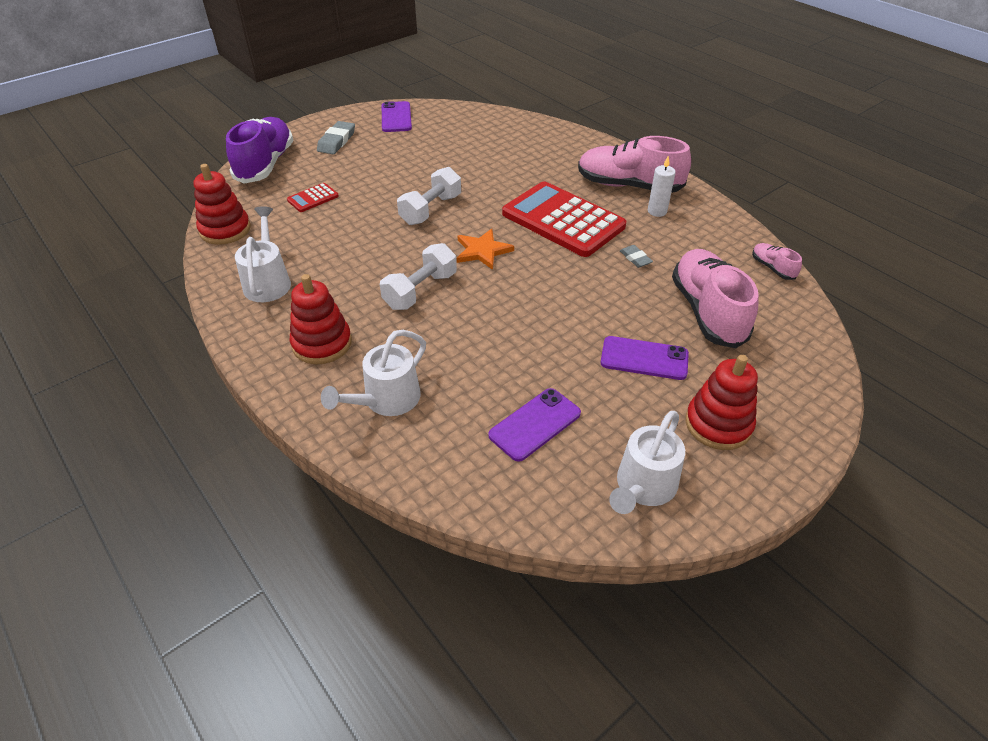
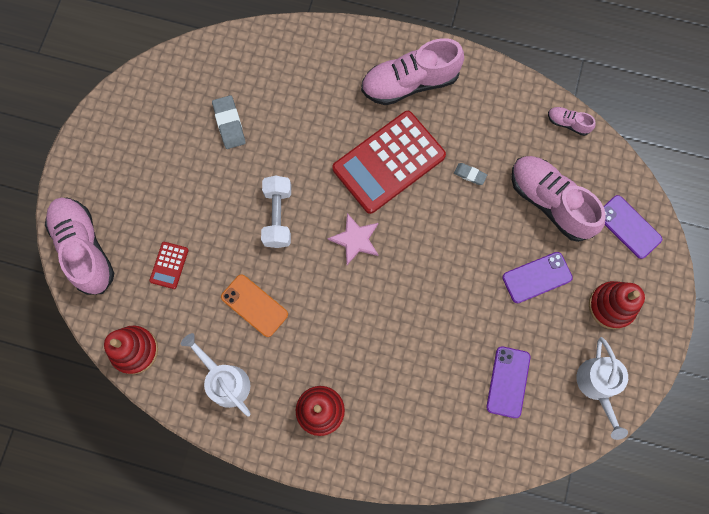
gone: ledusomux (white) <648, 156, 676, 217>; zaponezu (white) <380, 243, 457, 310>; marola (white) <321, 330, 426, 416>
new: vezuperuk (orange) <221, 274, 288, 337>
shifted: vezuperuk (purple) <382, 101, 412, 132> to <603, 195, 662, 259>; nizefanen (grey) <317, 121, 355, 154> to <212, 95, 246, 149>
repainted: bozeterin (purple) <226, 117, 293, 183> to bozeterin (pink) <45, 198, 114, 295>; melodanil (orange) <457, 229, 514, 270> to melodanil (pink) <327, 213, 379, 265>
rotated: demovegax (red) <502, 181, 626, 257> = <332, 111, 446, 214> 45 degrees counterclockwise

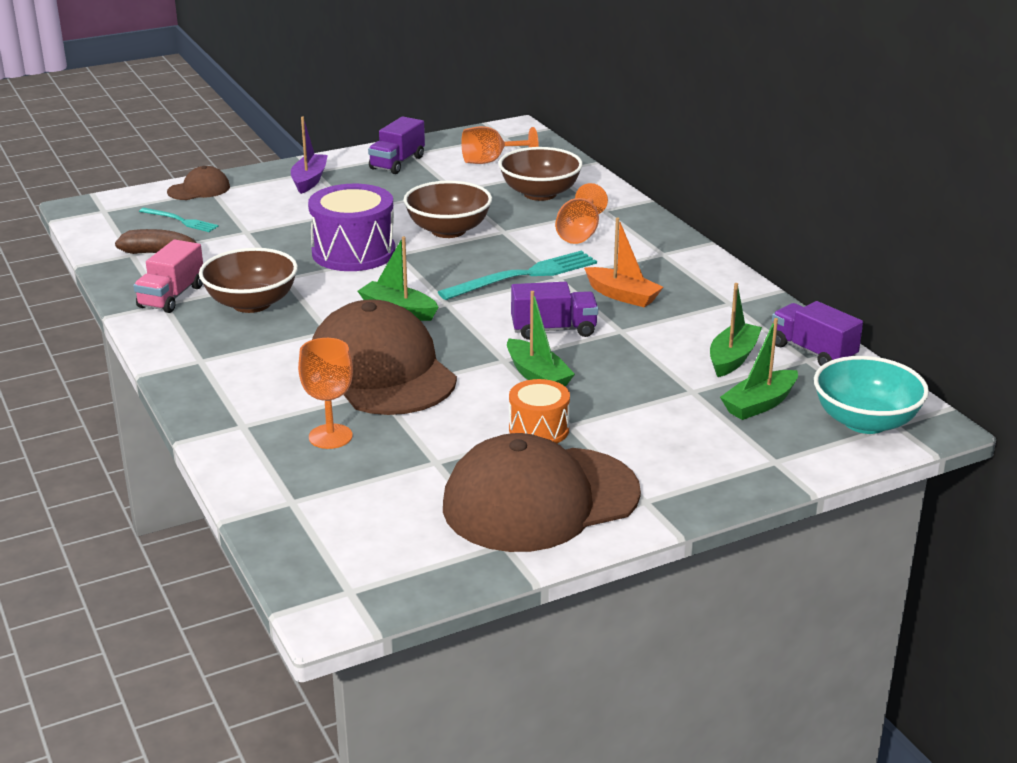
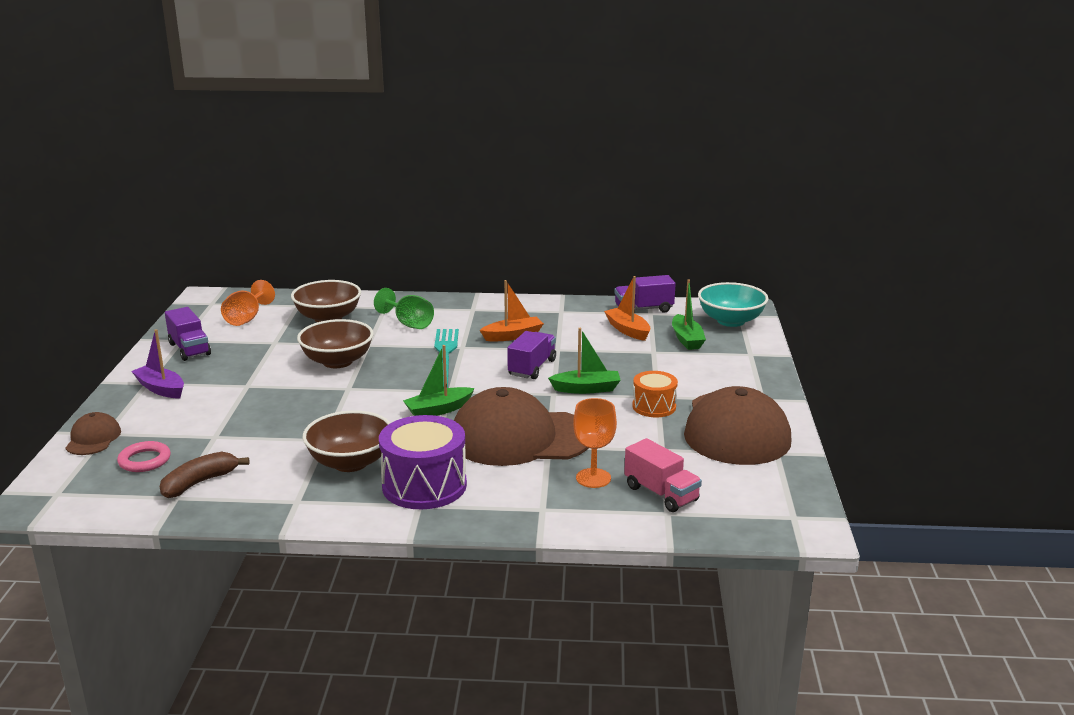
shifted: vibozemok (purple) <308, 184, 395, 271> to <379, 415, 467, 509>; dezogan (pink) <133, 240, 203, 313> to <624, 438, 702, 512>
swapped: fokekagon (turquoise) <139, 208, 219, 232> to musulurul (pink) <117, 441, 171, 472>
repainted: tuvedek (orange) <555, 183, 608, 244> to tuvedek (green) <374, 288, 434, 329>; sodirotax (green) <710, 283, 762, 377> to sodirotax (orange) <604, 276, 650, 341>

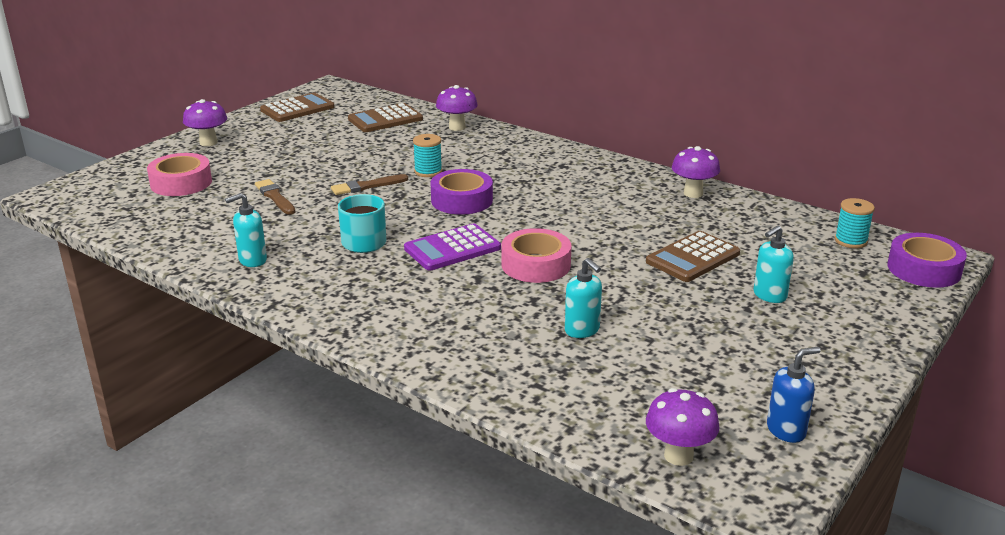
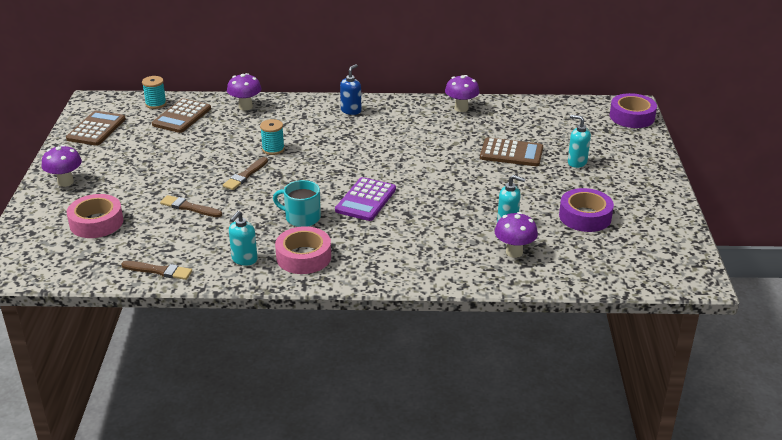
new: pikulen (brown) <121, 261, 192, 280>
shifted: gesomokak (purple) <430, 169, 493, 215> to <559, 188, 614, 232>; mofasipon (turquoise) <835, 198, 875, 248> to <142, 76, 167, 109>; gesomokak (pink) <502, 228, 572, 283> to <275, 226, 331, 274>; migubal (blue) <767, 347, 821, 443> to <340, 64, 361, 115>; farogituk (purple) <646, 388, 720, 466> to <495, 212, 538, 258>
rotated: migubal (turquoise) <753, 225, 794, 303> = <568, 115, 591, 168> 105 degrees clockwise; demovegax (brown) <646, 231, 740, 282> = <480, 137, 543, 166> 90 degrees counterclockwise

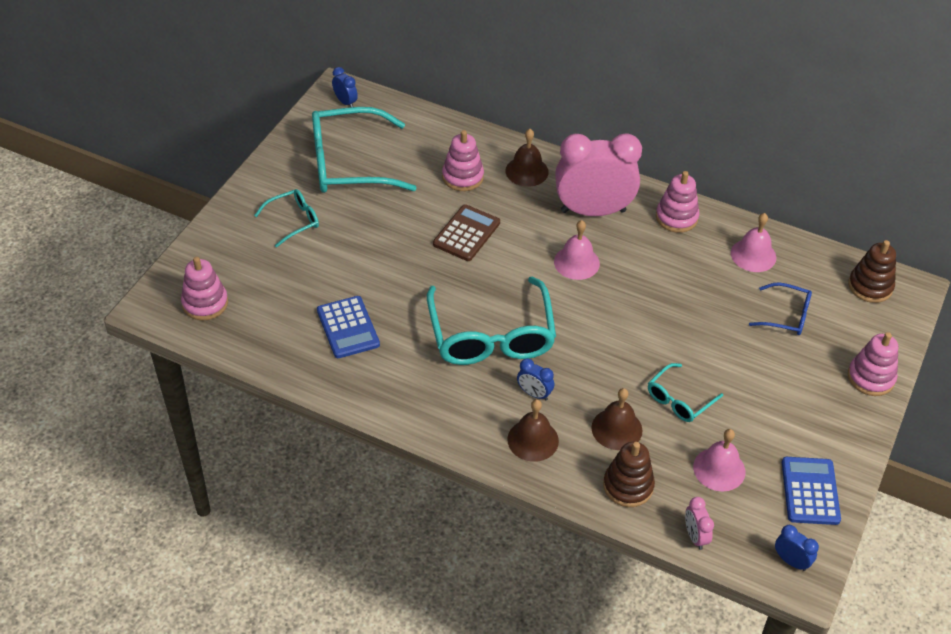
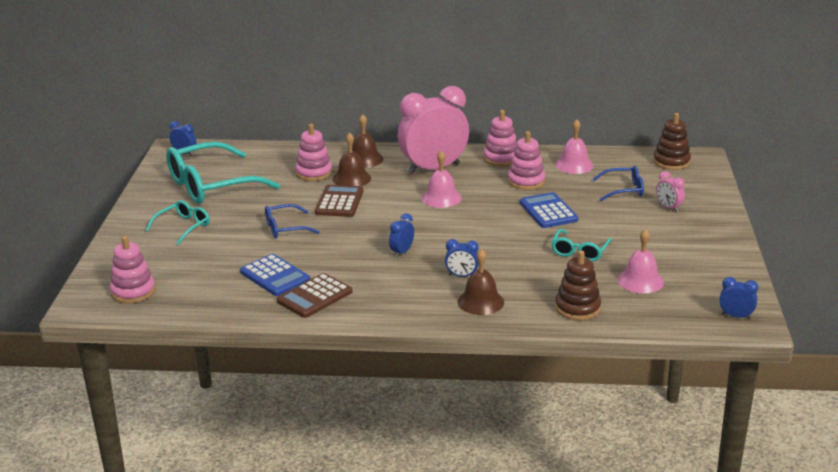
new: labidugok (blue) <265, 204, 320, 238>; demovegax (brown) <276, 273, 352, 318>
shifted: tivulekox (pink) <848, 332, 898, 396> to <508, 131, 545, 190>; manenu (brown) <592, 388, 642, 450> to <333, 132, 371, 186>; demovegax (blue) <782, 457, 841, 525> to <520, 192, 578, 228>; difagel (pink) <685, 497, 714, 550> to <656, 171, 685, 212>
swapped: labidugok (turquoise) <427, 277, 556, 365> to difagel (blue) <389, 213, 414, 258>

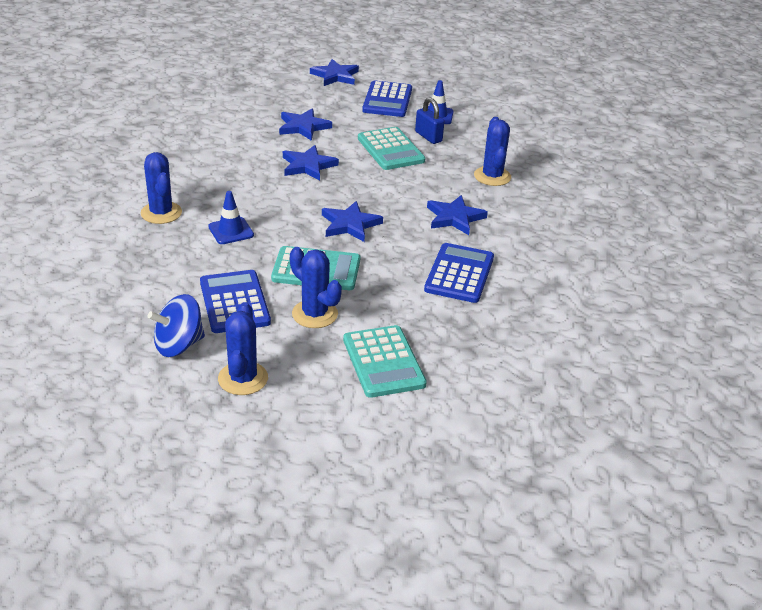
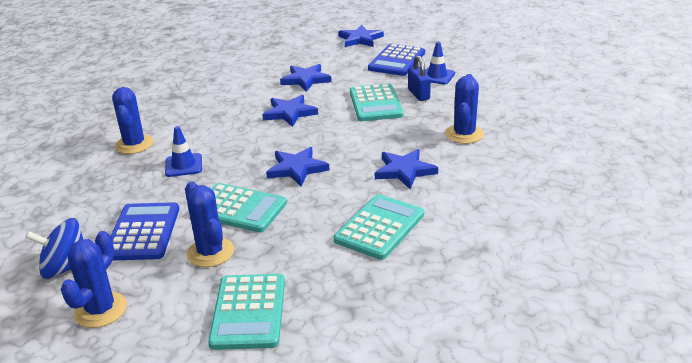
repainted: demovegax (blue) <424, 243, 494, 303> to demovegax (turquoise) <334, 194, 424, 260>

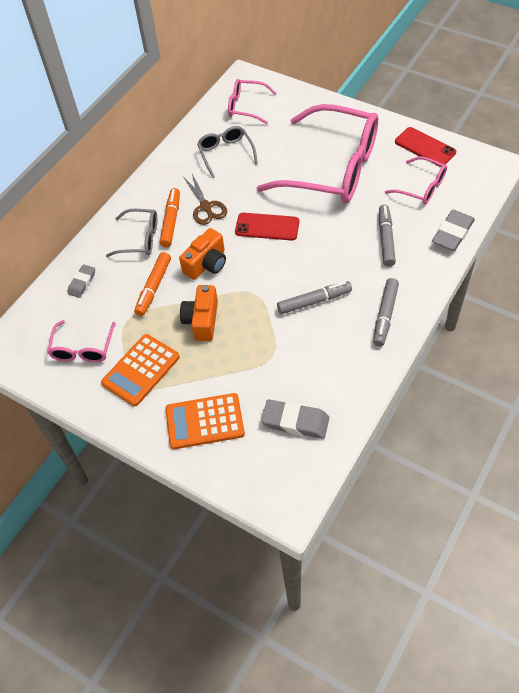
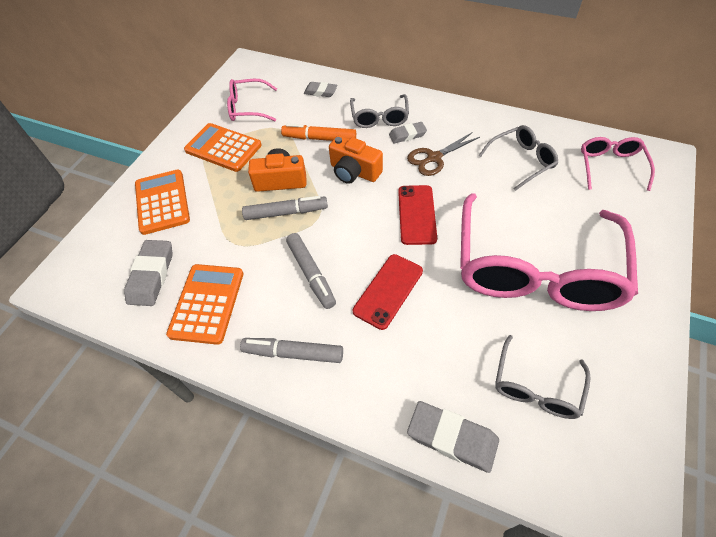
new: demovegax (orange) <166, 264, 244, 345>
shifted: vezuperuk (red) <395, 127, 456, 167> to <353, 254, 423, 330>; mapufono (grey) <379, 204, 396, 267> to <242, 196, 328, 220>
swapped: mapufono (orange) <160, 188, 180, 247> to nizefanen (grey) <389, 122, 427, 143>
repainted: labidugok (pink) <385, 156, 447, 204> to labidugok (grey) <495, 335, 591, 419>

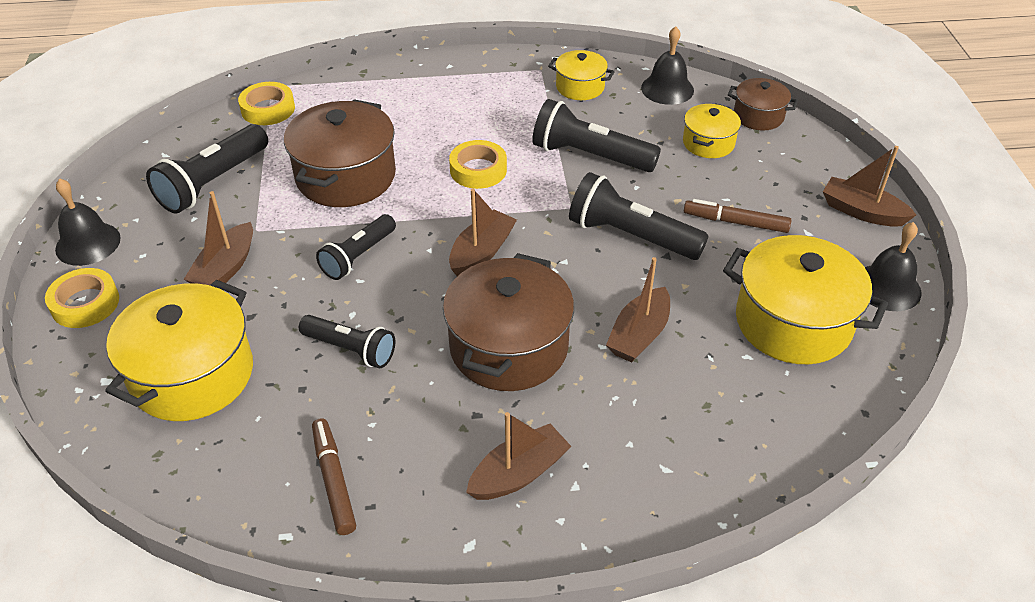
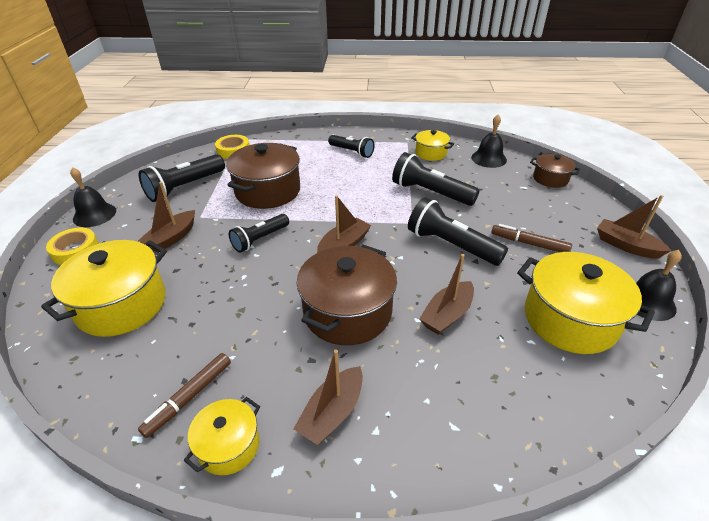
gone: gesomokak (yellow) <449, 140, 507, 189>
shifted: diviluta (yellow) <683, 103, 741, 158> to <184, 397, 260, 475>; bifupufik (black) <299, 315, 395, 368> to <328, 135, 374, 158>
rotated: sodirotax (brown) <466, 412, 571, 500> = <293, 349, 363, 445> 150 degrees clockwise; mapufono (brown) <312, 418, 356, 535> = <138, 353, 231, 438> 135 degrees counterclockwise

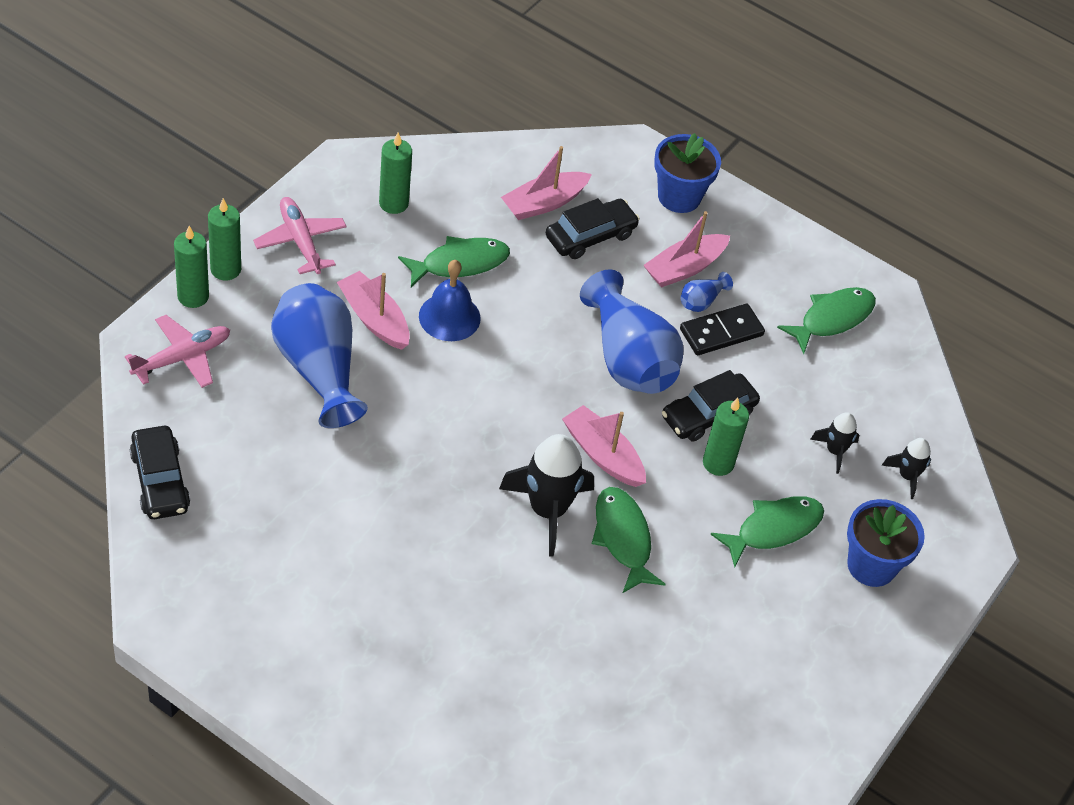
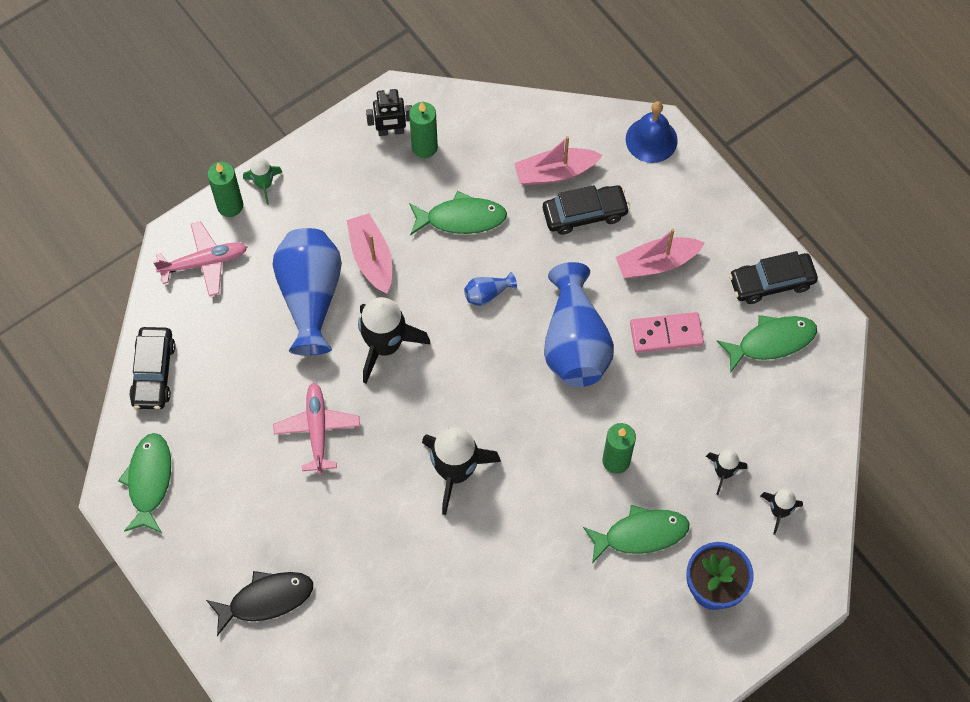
gone: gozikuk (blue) <654, 133, 721, 213>; sodirotax (pink) <562, 405, 646, 487>
new: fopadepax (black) <366, 89, 412, 136>; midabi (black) <358, 297, 430, 383>; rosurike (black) <206, 571, 313, 636>
shifted: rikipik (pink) <253, 197, 347, 274> to <273, 382, 360, 474>; manenu (blue) <419, 260, 481, 341> to <626, 101, 678, 163>; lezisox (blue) <681, 272, 733, 312> to <464, 272, 517, 306>; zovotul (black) <662, 370, 760, 441> to <729, 251, 818, 304>; rosurike (green) <592, 487, 666, 593> to <118, 433, 171, 533>
swapped: ledusomux (green) <208, 198, 241, 280> to midabi (green) <243, 158, 282, 205>
repainted: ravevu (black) <680, 304, 765, 355> to ravevu (pink) <630, 312, 704, 353>

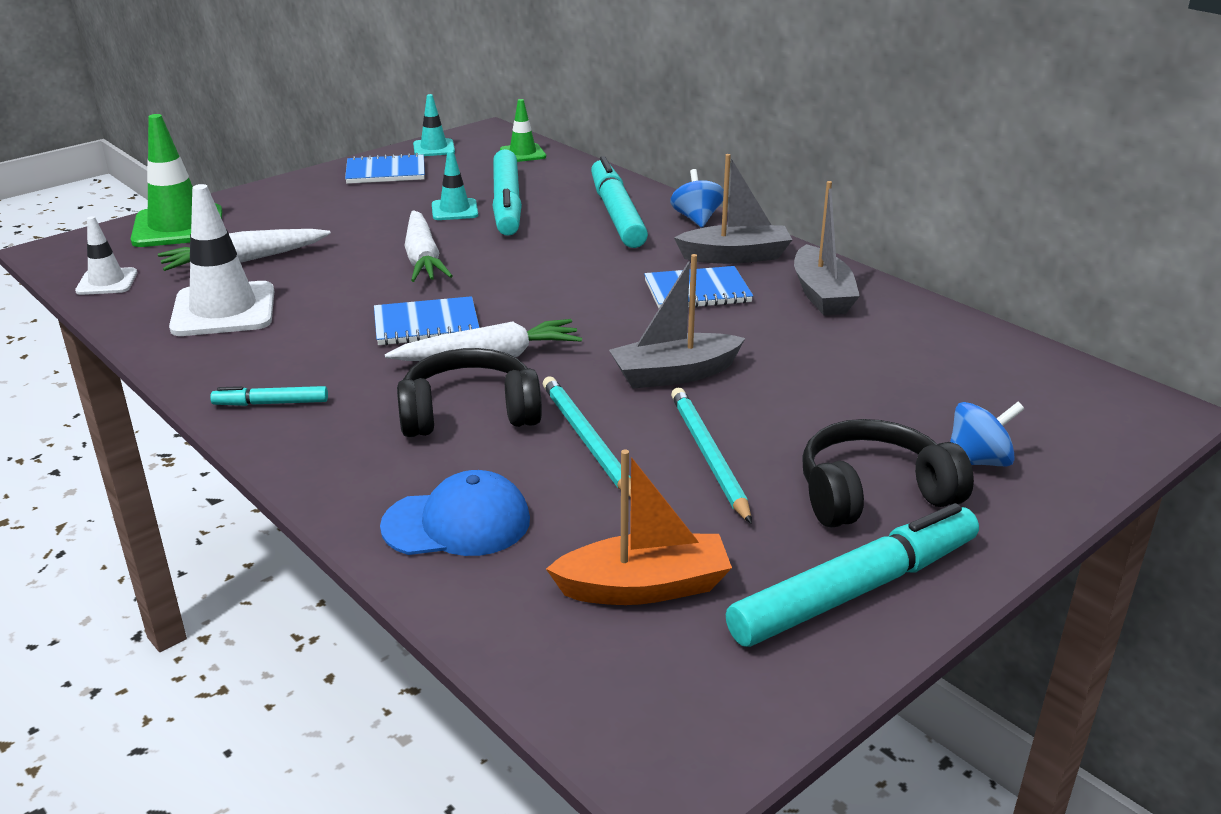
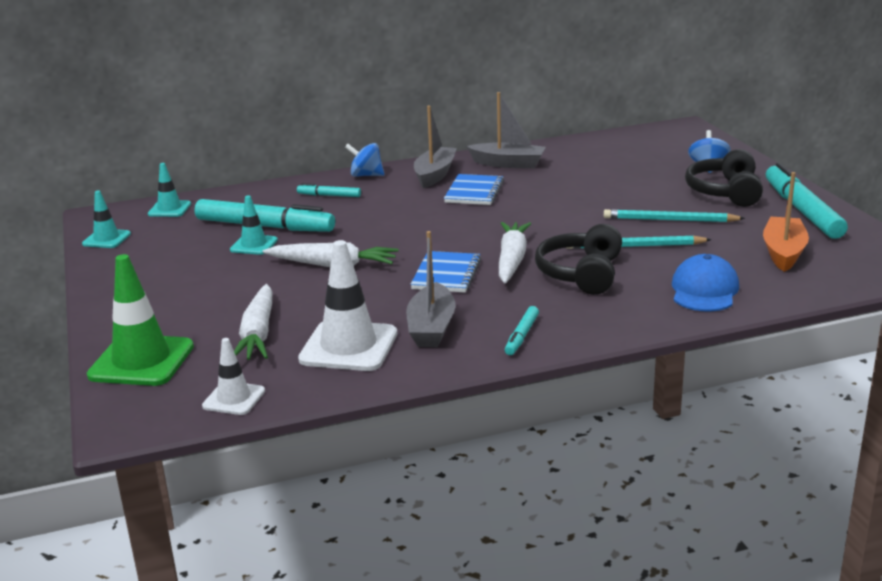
gone: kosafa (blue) <345, 153, 425, 184>
shifted: sodirotax (grey) <609, 254, 745, 389> to <406, 231, 456, 347>
repainted: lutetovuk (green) <500, 99, 546, 162> to lutetovuk (turquoise) <148, 163, 191, 217>
scaled: mapufono (turquoise) <591, 156, 648, 248> = <297, 183, 361, 197> x0.47

